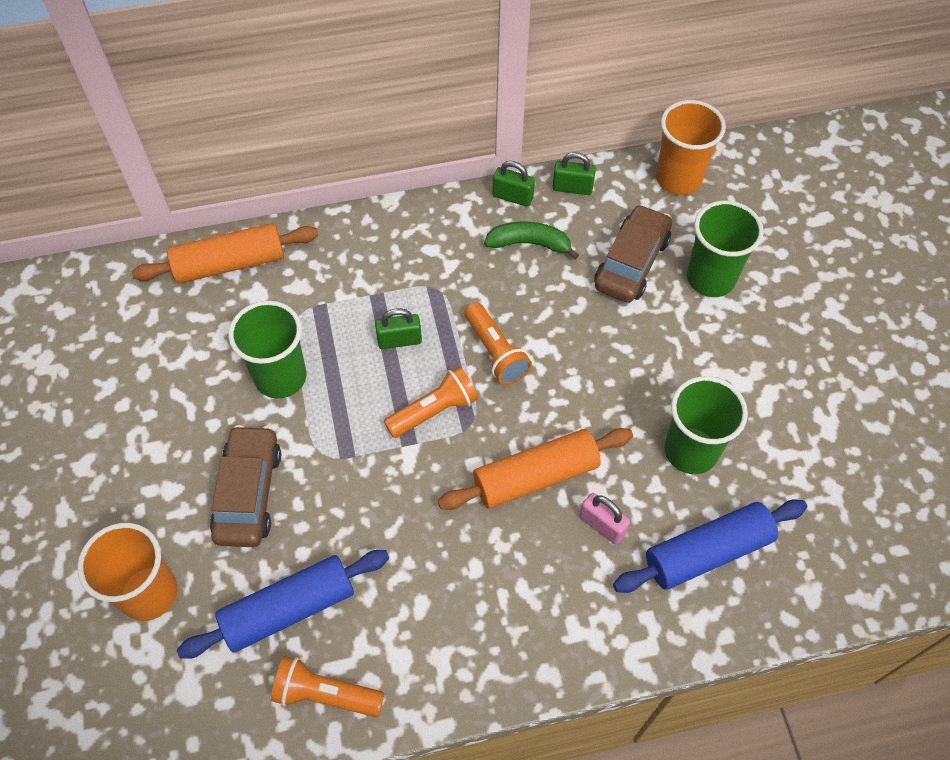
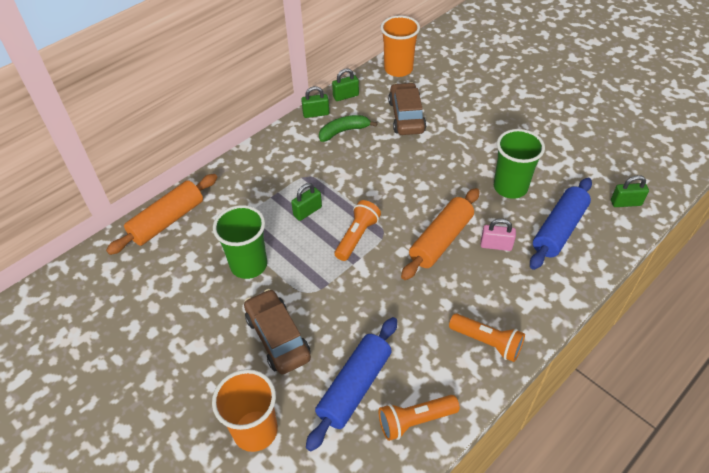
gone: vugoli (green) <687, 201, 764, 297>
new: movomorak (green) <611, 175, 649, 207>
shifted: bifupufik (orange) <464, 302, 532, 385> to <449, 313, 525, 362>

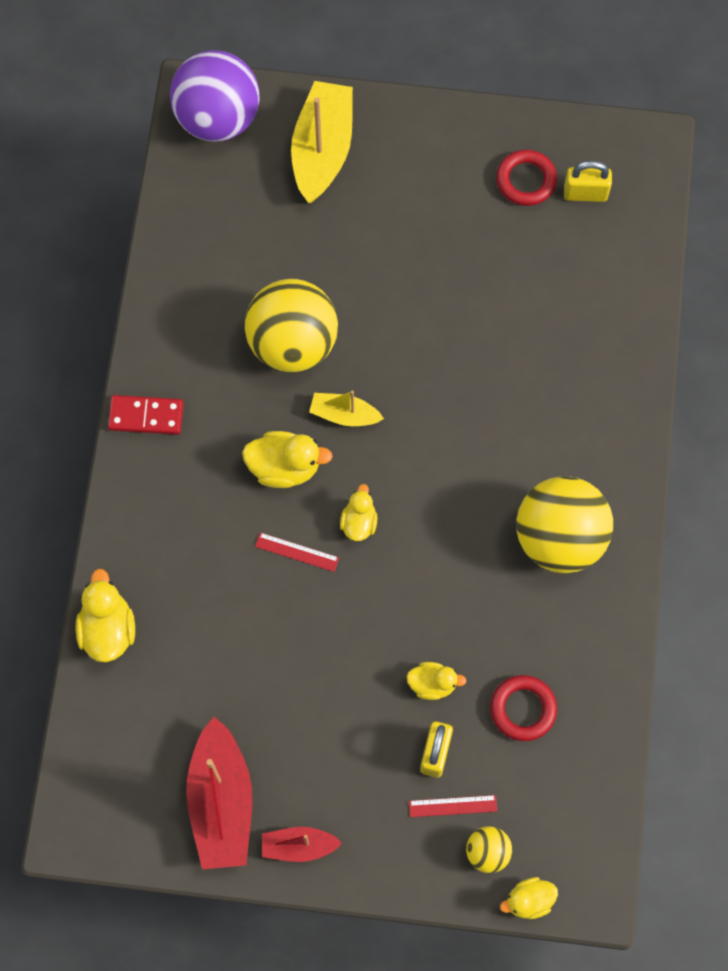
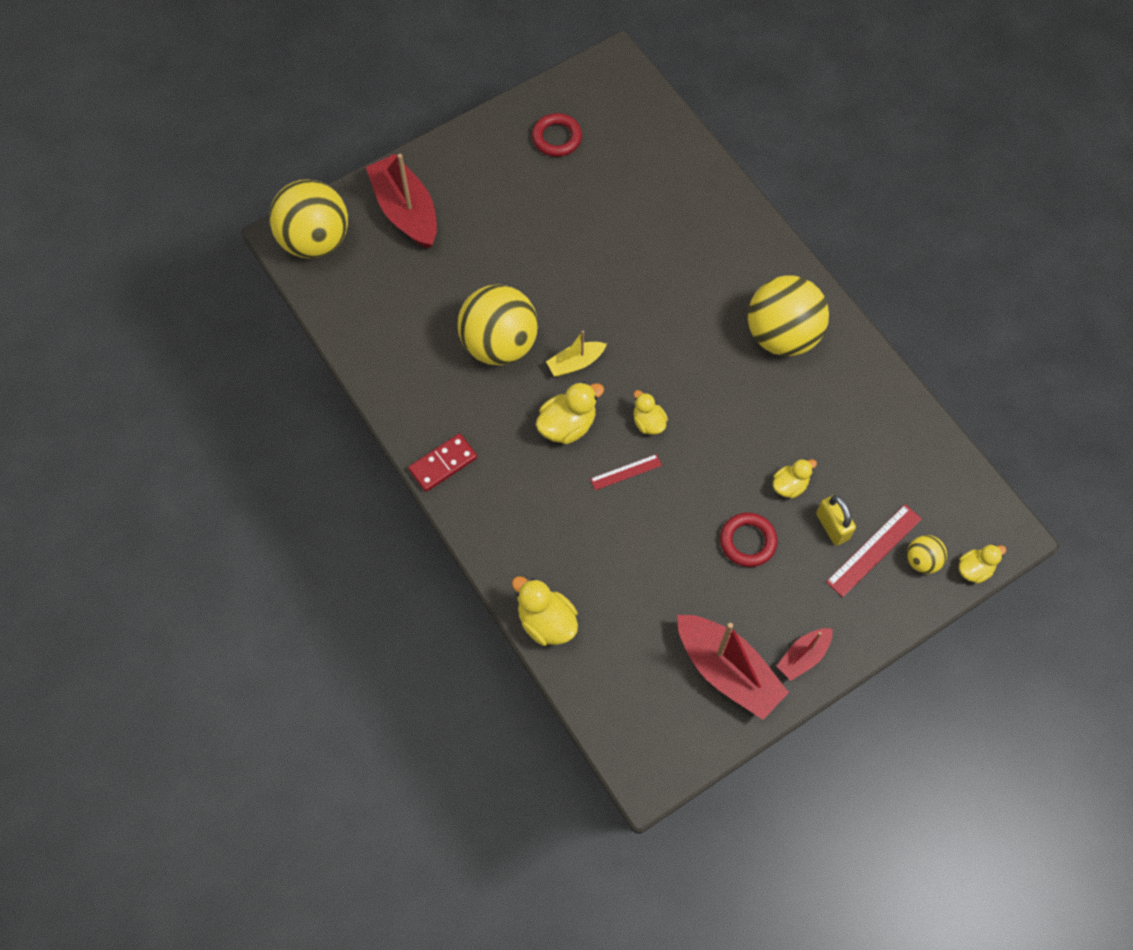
gone: movomorak (yellow) <564, 161, 612, 202>
shifted: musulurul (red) <490, 675, 557, 741> to <720, 513, 777, 567>
repainted: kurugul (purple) <170, 50, 260, 142> to kurugul (yellow) <269, 179, 348, 259>; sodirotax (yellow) <291, 81, 353, 203> to sodirotax (red) <366, 154, 437, 249>
rotated: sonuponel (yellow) <500, 877, 558, 919> = <959, 544, 1006, 584> 150 degrees counterclockwise
scaled: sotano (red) <409, 795, 497, 817> = <826, 504, 922, 597> x1.62

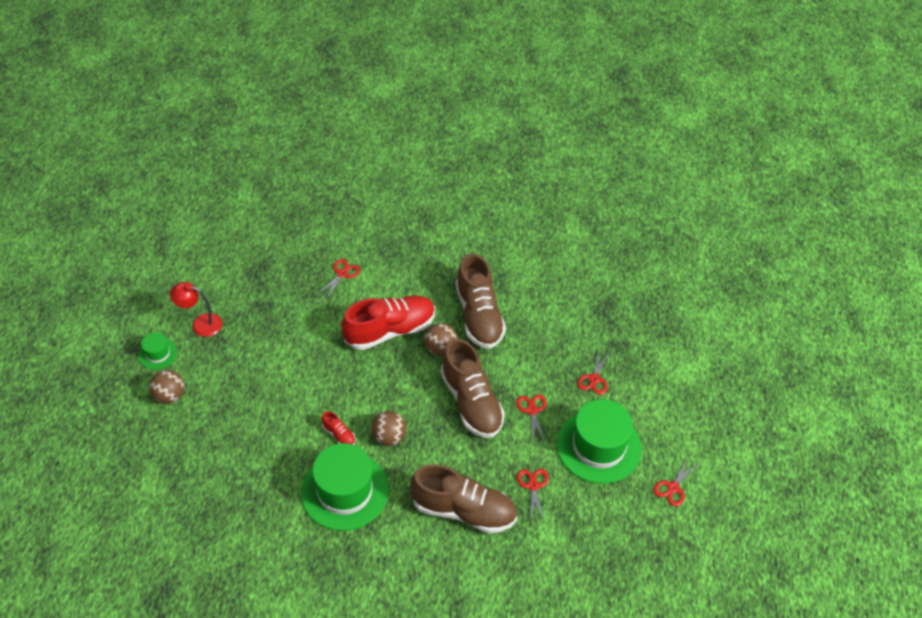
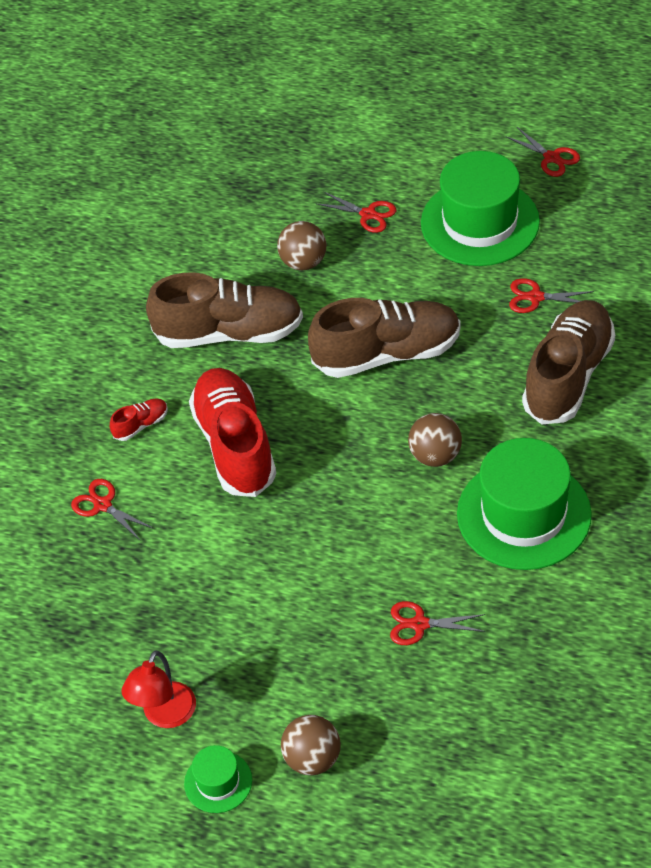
shifted: kurugul (brown) <424, 323, 457, 356> to <277, 221, 326, 270>; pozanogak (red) <516, 395, 547, 444> to <390, 601, 485, 645>; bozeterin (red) <322, 411, 356, 445> to <110, 399, 168, 441>

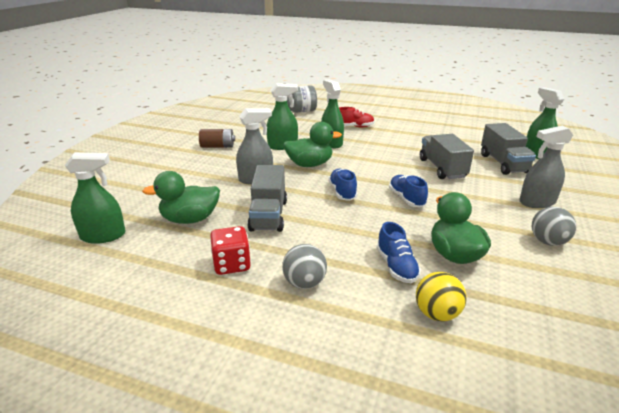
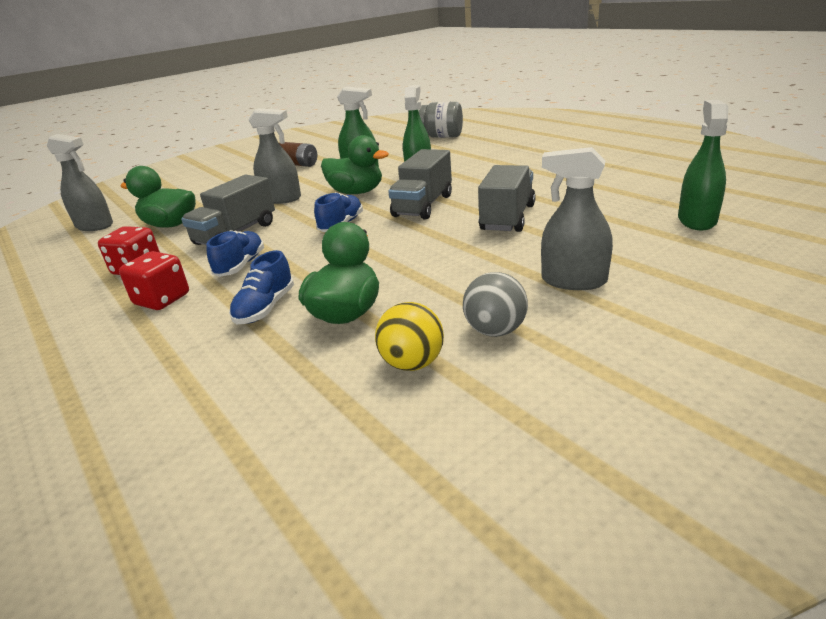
gone: bozeterin (red) <339, 107, 375, 128>
shifted: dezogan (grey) <481, 123, 536, 175> to <388, 149, 452, 220>; bozeterin (blue) <389, 175, 428, 207> to <206, 230, 264, 277>; kurugul (yellow) <416, 272, 467, 322> to <375, 302, 444, 371>
swapped: kurugul (grey) <282, 244, 327, 289> to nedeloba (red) <119, 251, 189, 310>
repainted: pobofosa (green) <65, 152, 125, 244> to pobofosa (grey) <47, 134, 113, 231>

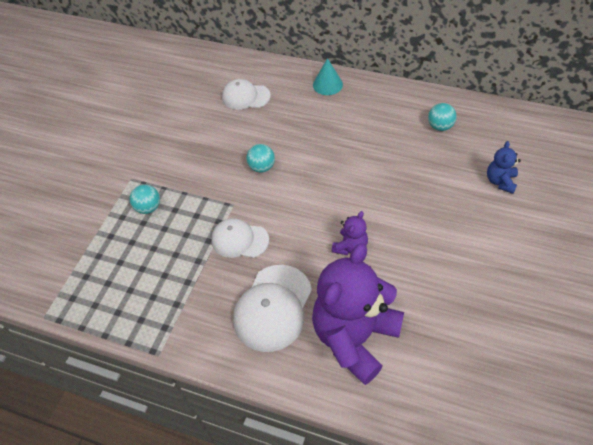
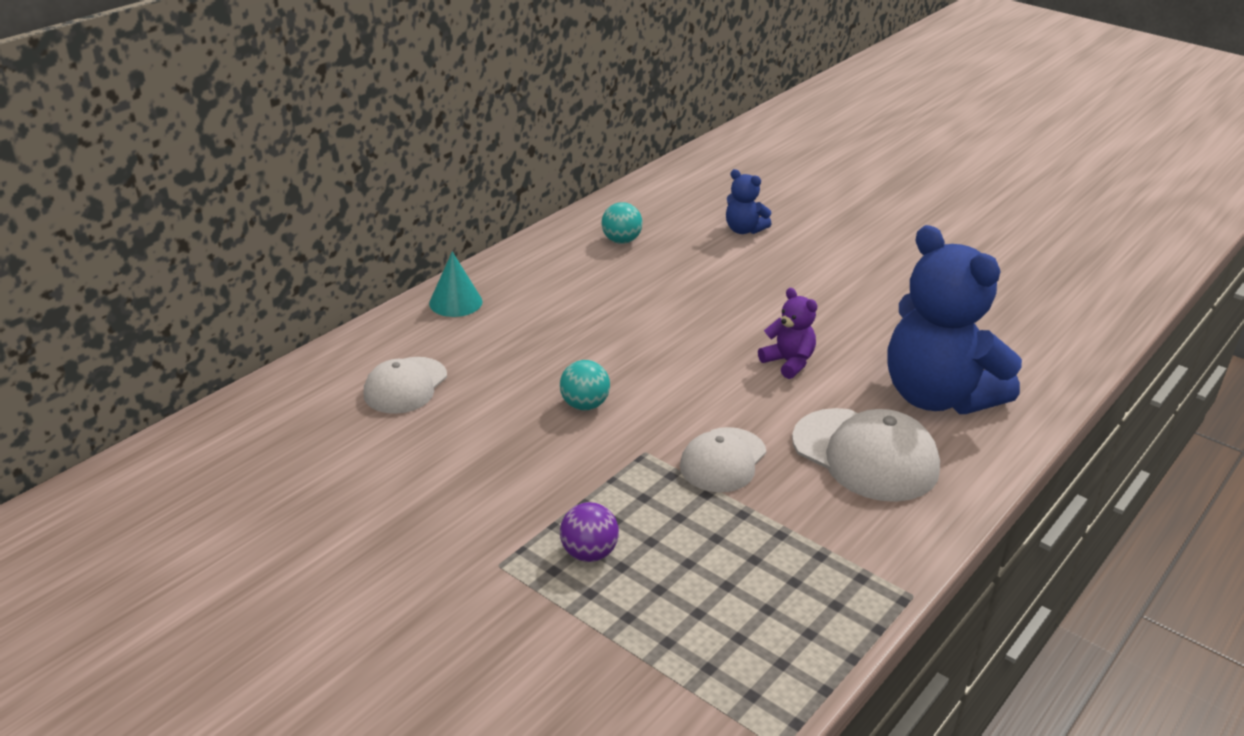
repainted: kurugul (turquoise) <130, 184, 160, 214> to kurugul (purple) <560, 502, 619, 562>; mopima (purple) <312, 243, 404, 385> to mopima (blue) <887, 225, 1022, 414>

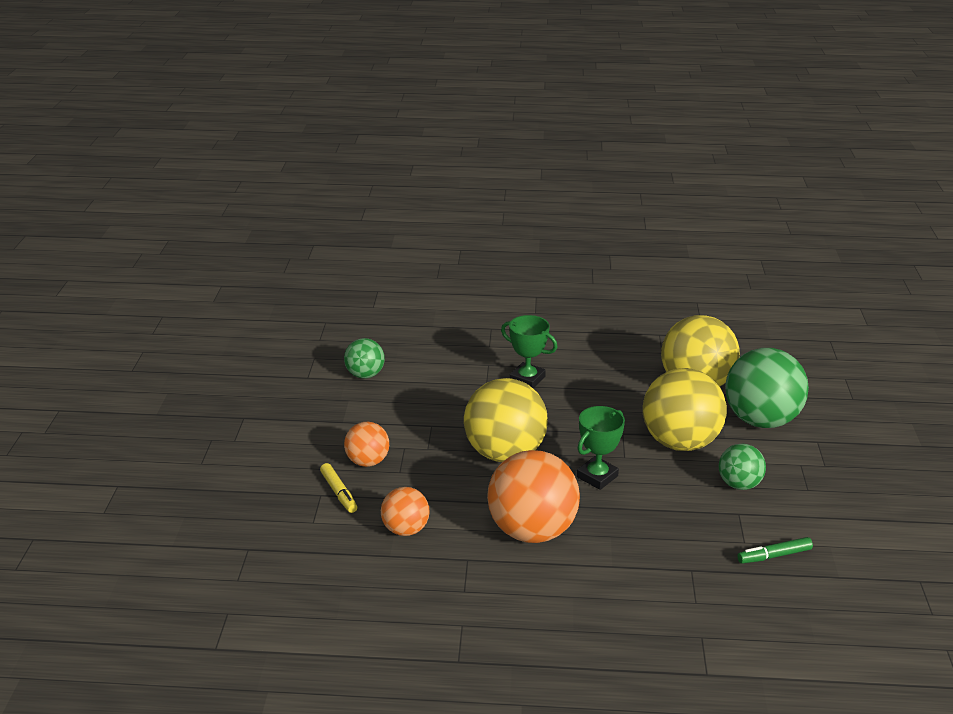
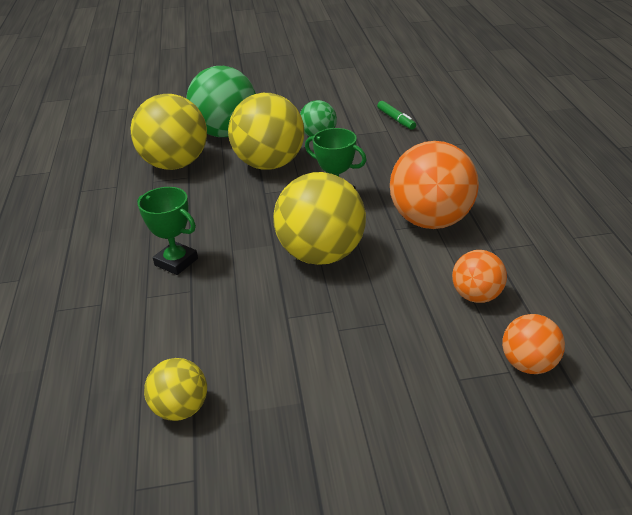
gone: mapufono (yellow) <320, 463, 357, 513>
shifted: kurugul (orange) <344, 422, 389, 467> to <502, 314, 565, 374>
repainted: kurugul (green) <344, 338, 385, 379> to kurugul (yellow) <144, 358, 207, 421>
rotated: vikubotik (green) <501, 315, 557, 389> = <137, 187, 198, 275> 75 degrees counterclockwise

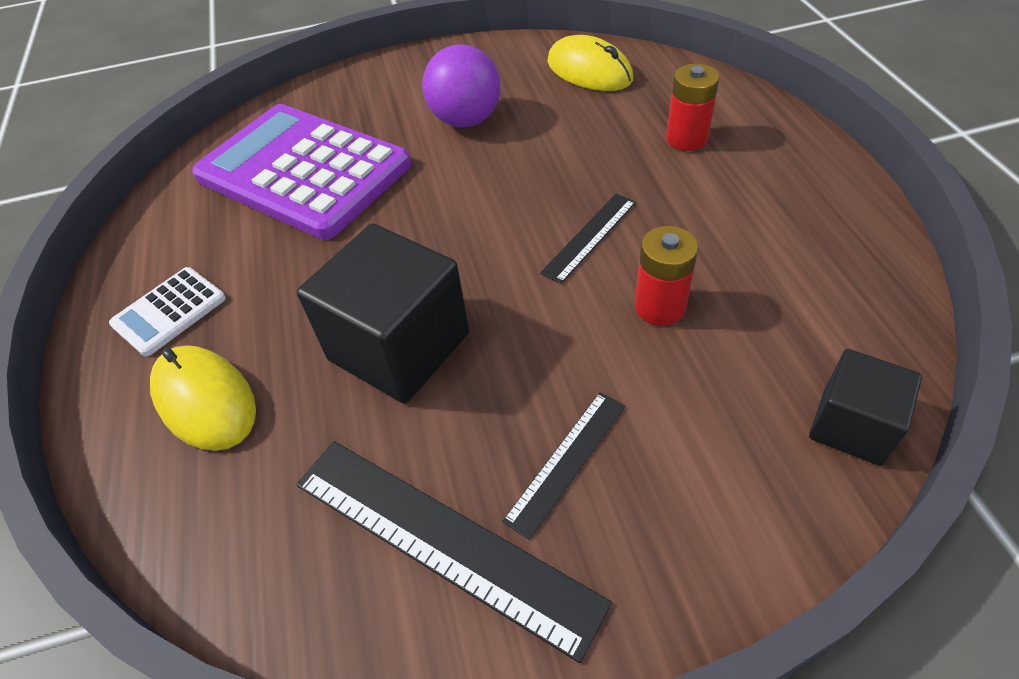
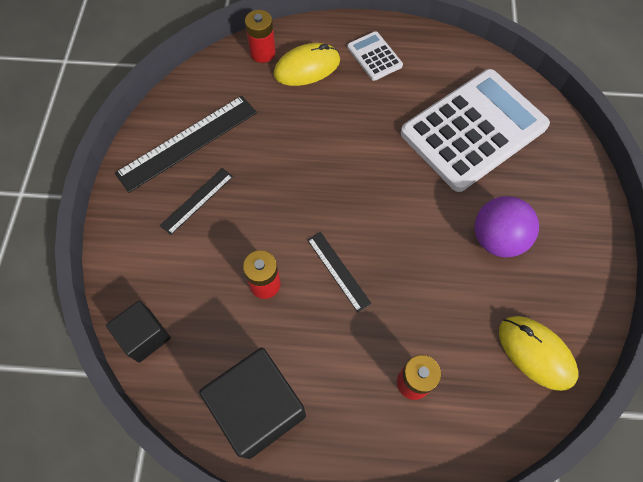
new: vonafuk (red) <245, 10, 276, 63>
shifted: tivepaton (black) <297, 223, 469, 404> to <199, 348, 306, 459>
repainted: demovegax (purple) <192, 104, 411, 240> to demovegax (white) <401, 69, 550, 192>
rotated: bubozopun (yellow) <547, 35, 633, 91> = <499, 316, 578, 391> 75 degrees clockwise; sotano (black) <502, 392, 626, 540> = <160, 168, 233, 235> 75 degrees clockwise

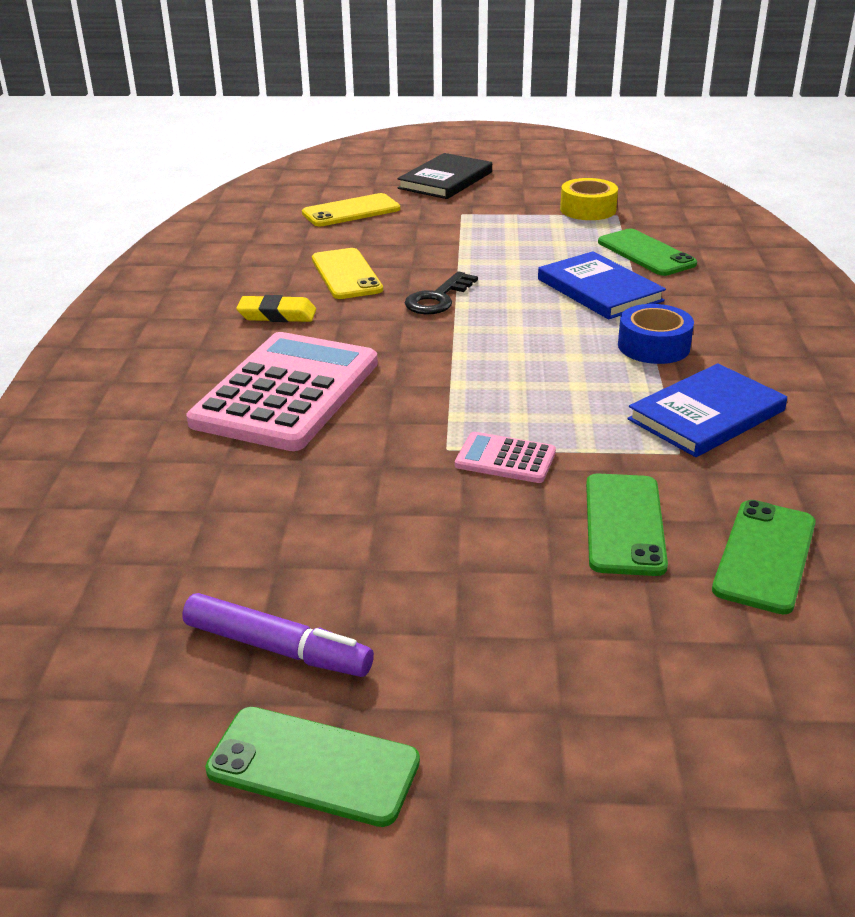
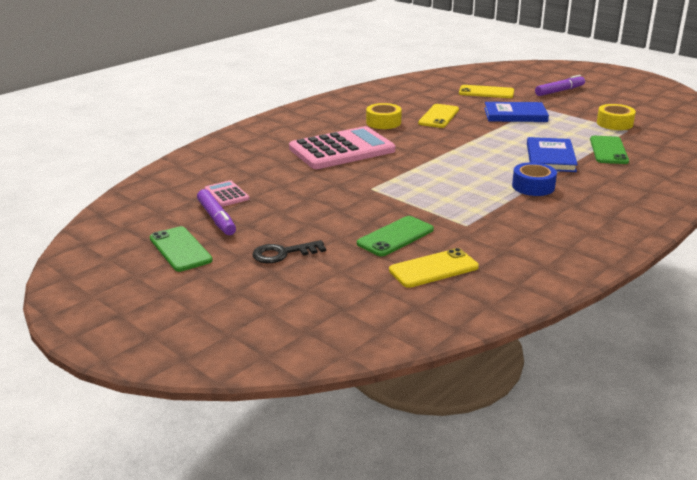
shifted: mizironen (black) <405, 271, 478, 315> to <252, 240, 326, 263>; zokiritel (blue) <627, 363, 787, 457> to <484, 102, 549, 122>; demovegax (pink) <455, 432, 556, 483> to <205, 180, 249, 206>
swapped: zokiritel (black) <397, 153, 492, 199> to mapufono (purple) <535, 75, 585, 96>; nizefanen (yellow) <236, 295, 316, 322> to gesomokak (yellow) <366, 103, 402, 129>
repainted: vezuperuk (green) <712, 500, 816, 615> to vezuperuk (yellow) <389, 248, 479, 288>

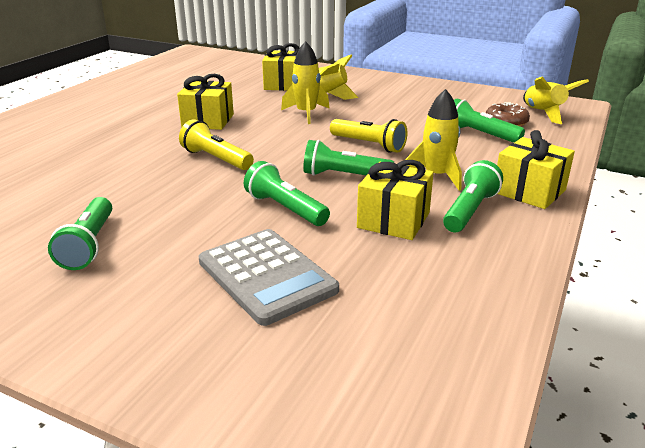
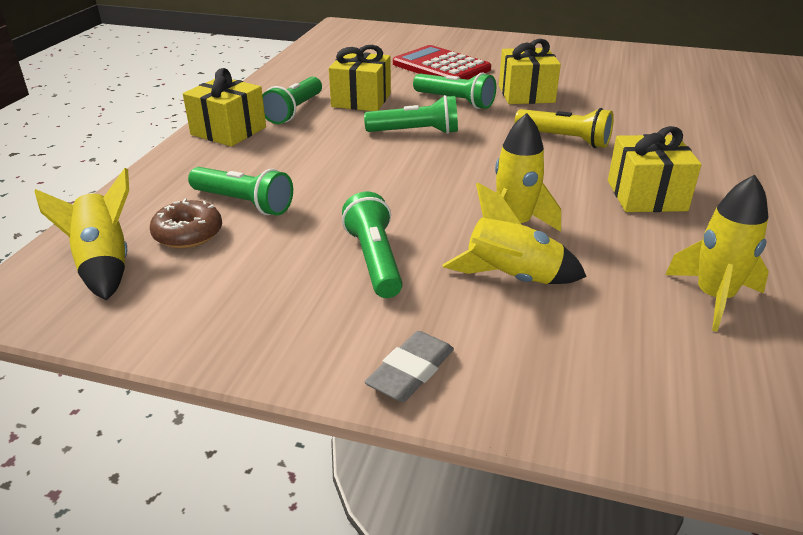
gone: bifupufik (yellow) <330, 119, 408, 153>
new: nizefanen (grey) <365, 331, 454, 402>
shifted: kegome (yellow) <262, 43, 299, 91> to <499, 39, 561, 104>; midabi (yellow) <405, 89, 462, 191> to <665, 175, 769, 332>; bifupufik (green) <48, 197, 112, 270> to <342, 192, 403, 298>
repainted: demovegax (grey) <199, 229, 339, 326> to demovegax (red) <393, 45, 491, 80>

